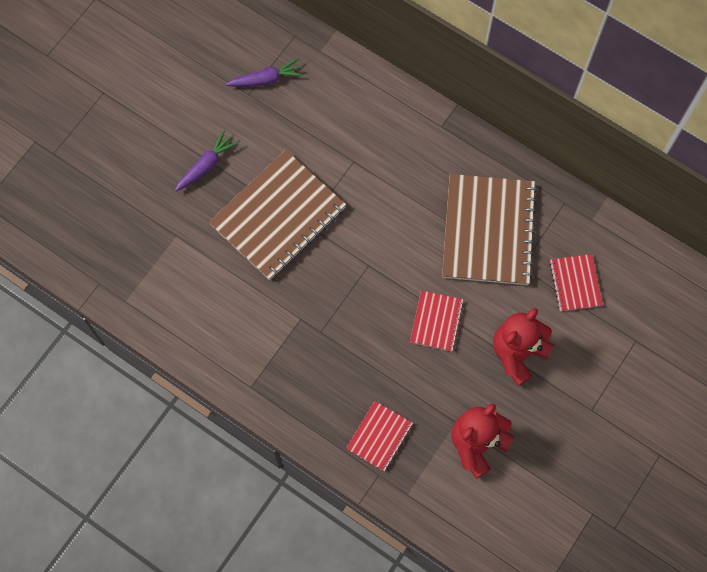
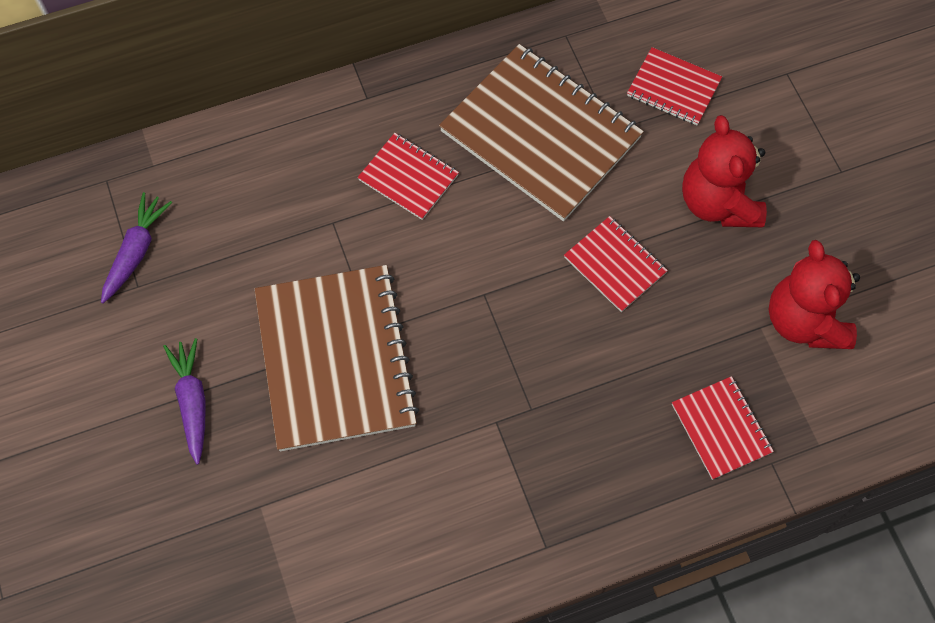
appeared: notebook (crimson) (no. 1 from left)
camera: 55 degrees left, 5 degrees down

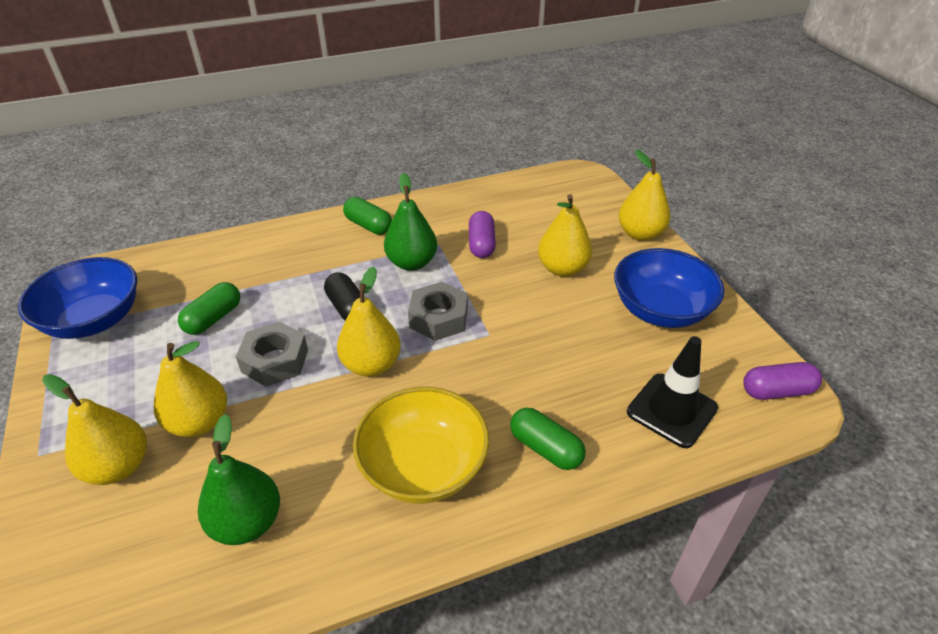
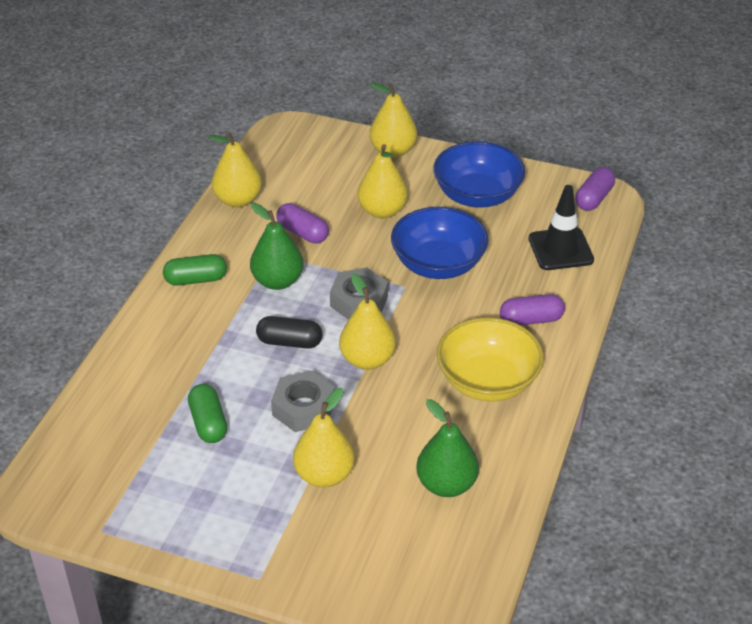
relocated: bowl (cobalt) (no. 1 from left); pear (golden) (no. 1 from left)
colour: capsule (leaf-green) (no. 3 from left) to capsule (purple) (no. 2 from left)
camera: 50 degrees left, 0 degrees up

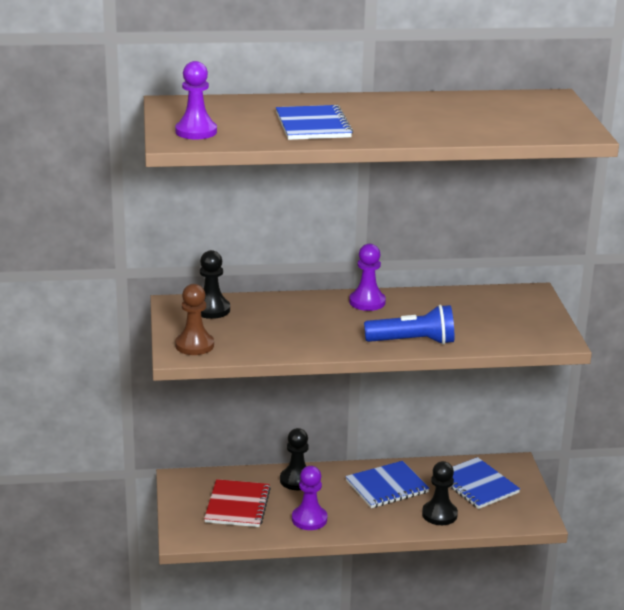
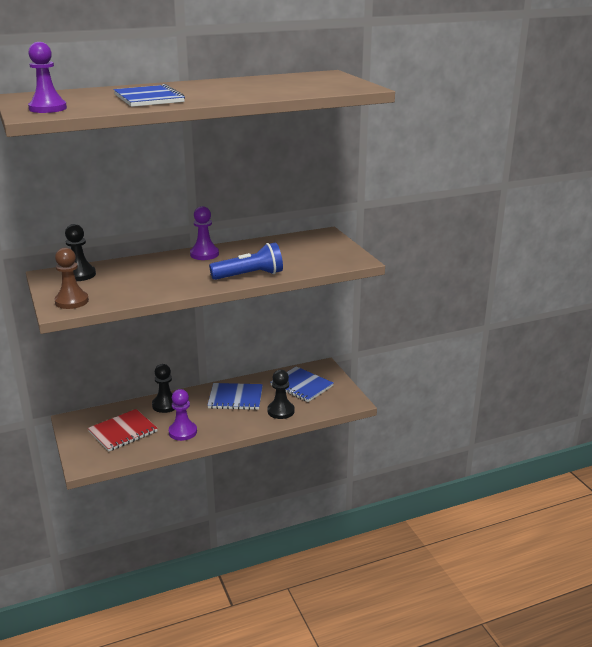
spun: notebook (crimson) 60 degrees clockwise; notebook (cobalt) (no. 2 from left) 45 degrees clockwise
camera: 15 degrees left, 0 degrees up

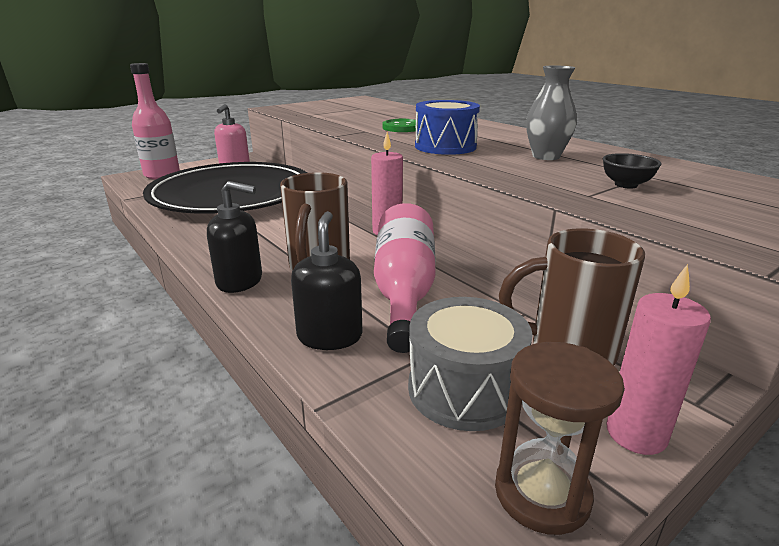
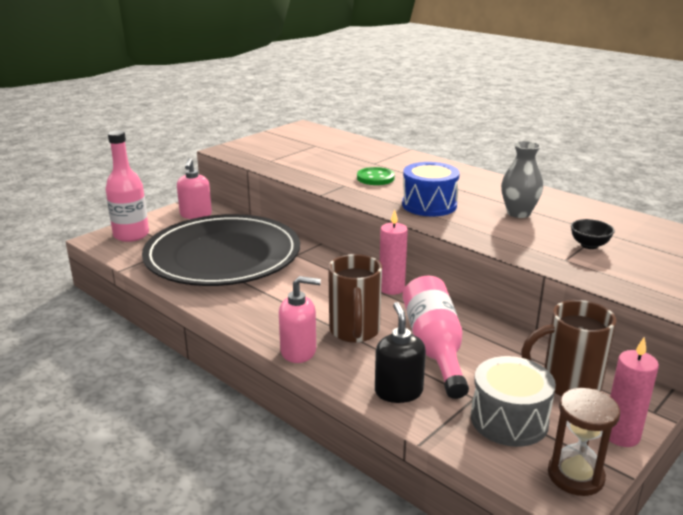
colour: soap pump (ebony) (no. 1 from left) to soap pump (rosy) (no. 2 from left)
camera: 10 degrees left, 0 degrees up

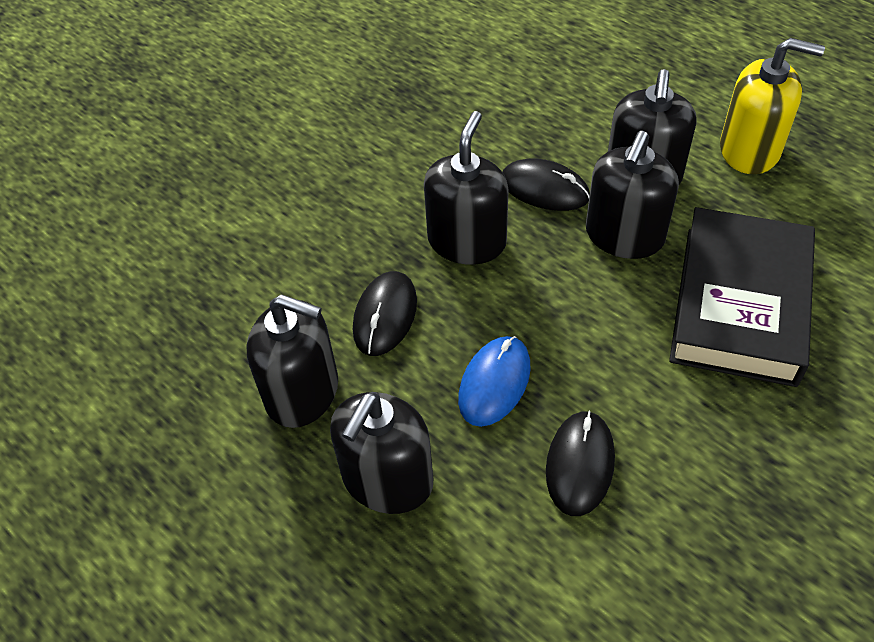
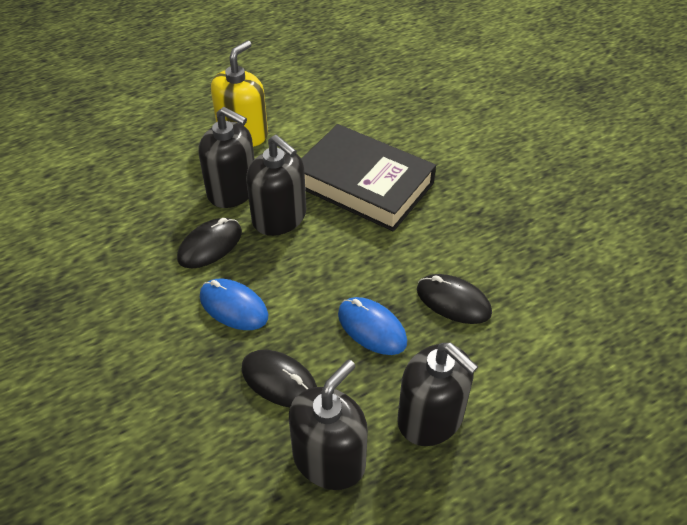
exchanged: soap pump (ebony) (no. 3 from left) to PC mouse (cobalt) (no. 1 from left)
camera: 75 degrees left, 5 degrees down

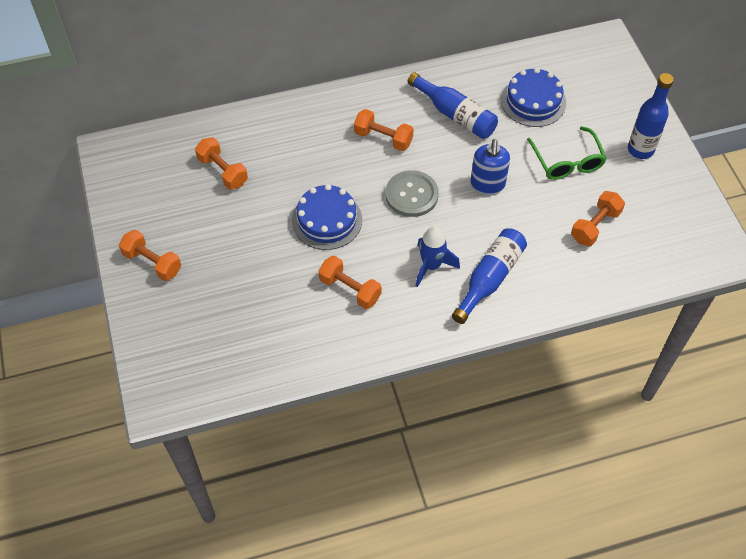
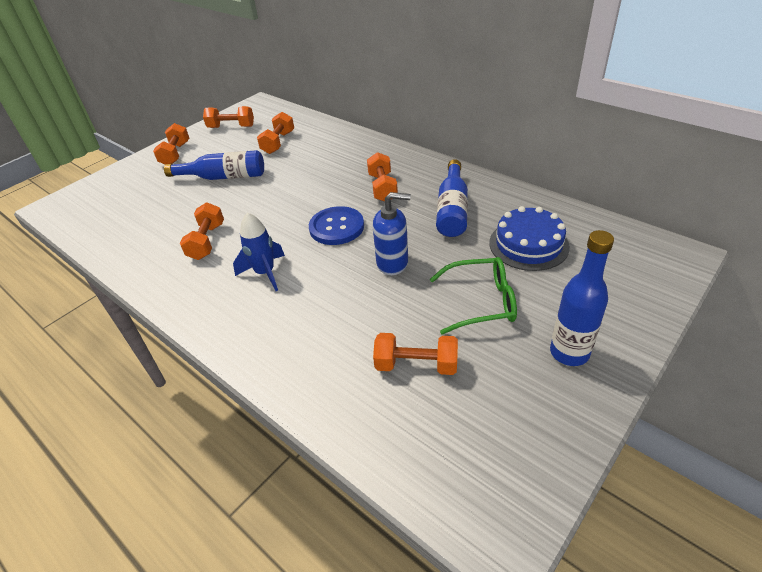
missing: gateau (cobalt) (no. 1 from left)
appeared: dumbbell (orange) (no. 3 from left)
relocated: bottle (cobalt) (no. 2 from left in the first image) to bottle (cobalt) (no. 1 from left)
colour: sewing button (grey) to sewing button (cobalt)
spun: soap pump (cobalt) 150 degrees counterclockwise; eyeglasses (leaf-green) 135 degrees counterclockwise
camera: 60 degrees right, 15 degrees down

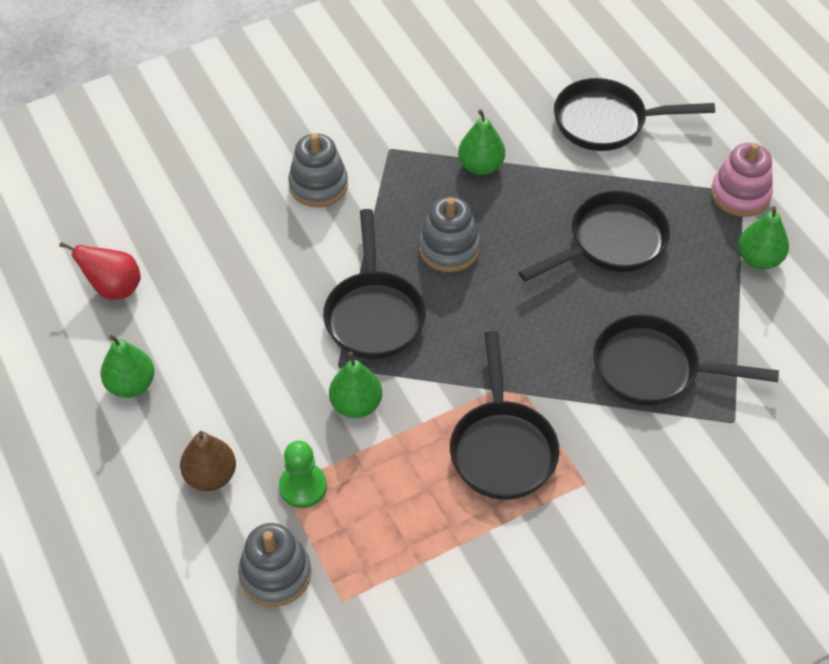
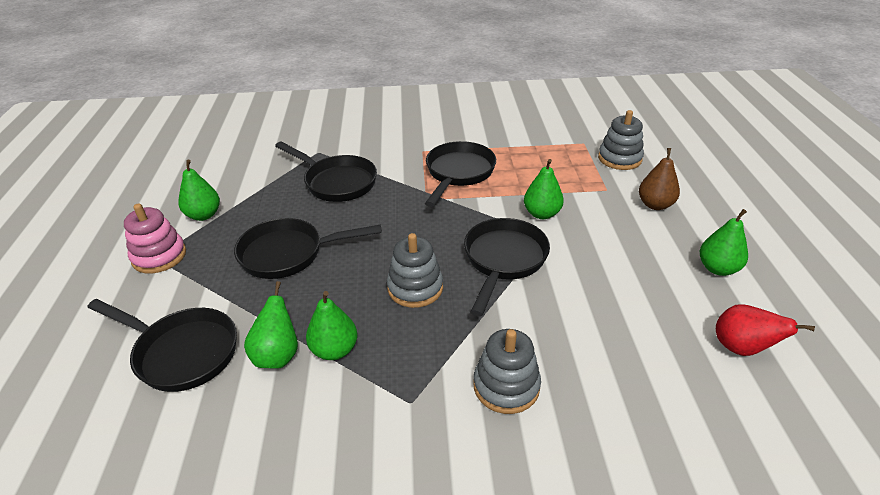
missing: chess pawn (leaf-green)
appeared: pear (leaf-green) (no. 2 from left)
camera: 155 degrees left, 15 degrees down

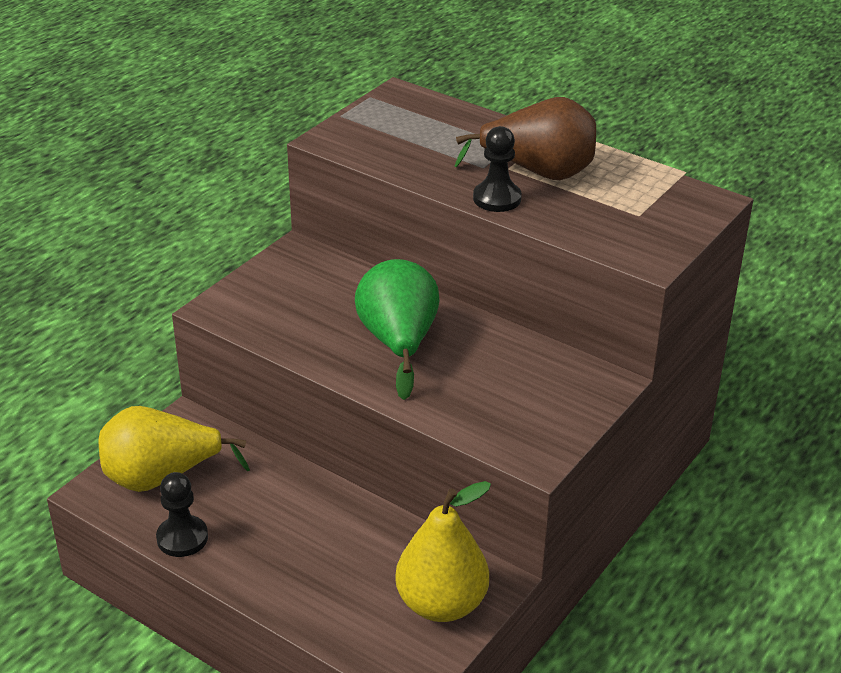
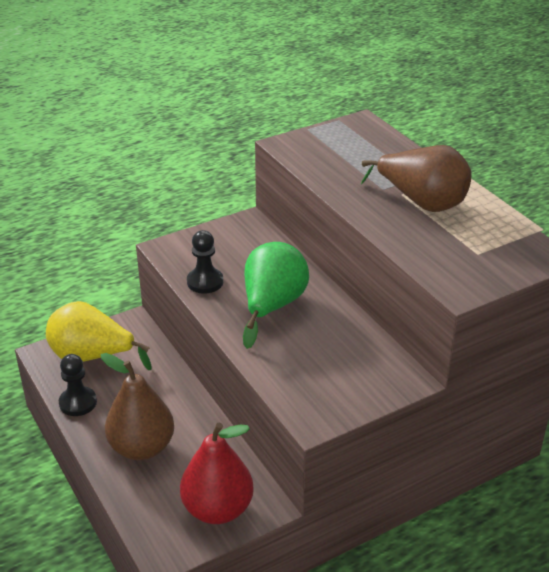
appeared: pear (brown) (no. 1 from left)
relocated: chess pawn (ebony) (no. 2 from left)
colour: pear (golden) (no. 2 from left) to pear (crimson)
camera: 25 degrees right, 0 degrees up

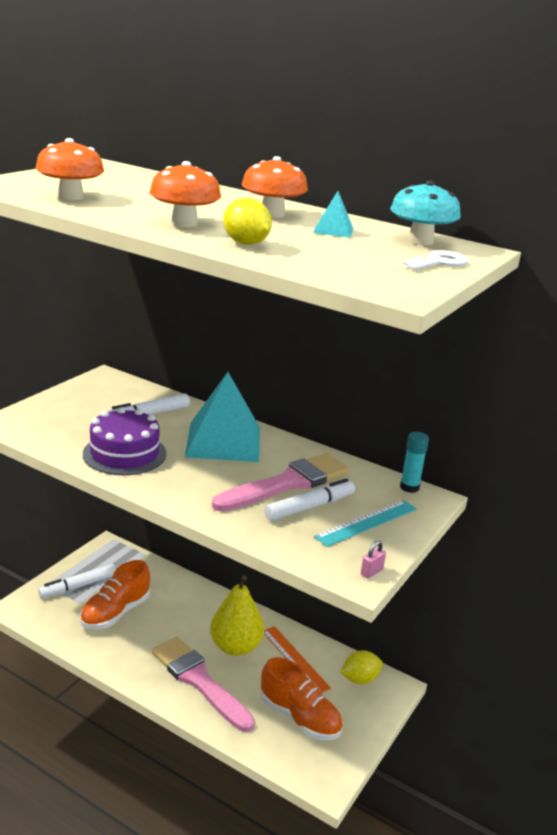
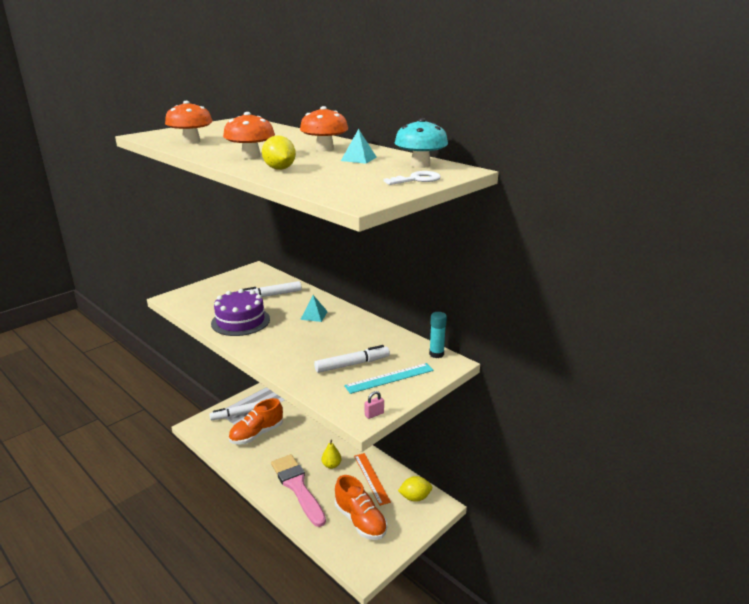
missing: brush (rosy) (no. 2 from left)
size: pyramid (aqua) (no. 1 from left) x0.43; pear (golden) x0.51
camera: 15 degrees right, 0 degrees up

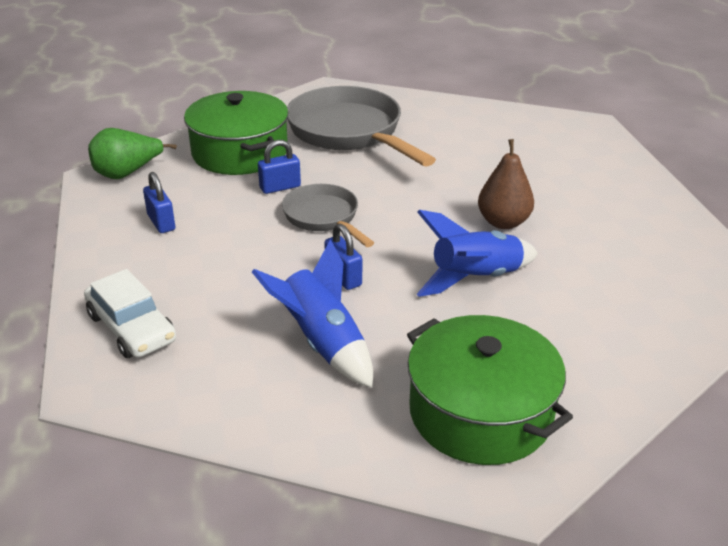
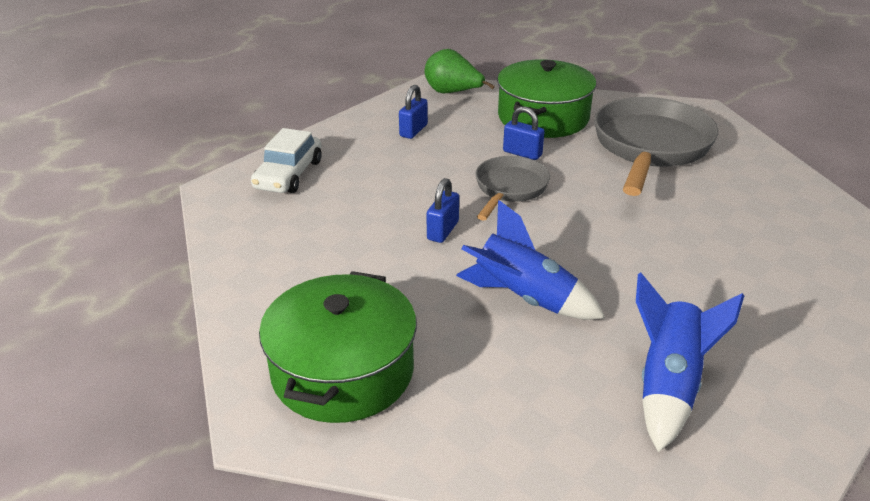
missing: pear (brown)
relocated: rocket (cobalt) (no. 1 from left in the first image) to rocket (cobalt) (no. 2 from left)
camera: 55 degrees right, 0 degrees up

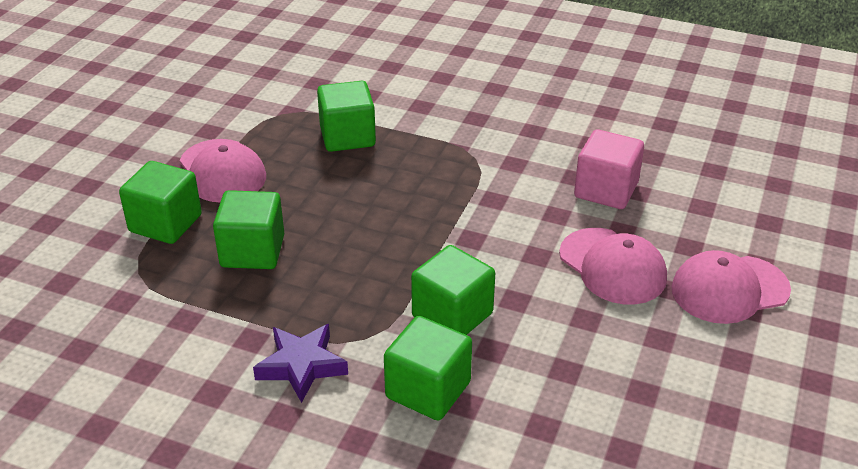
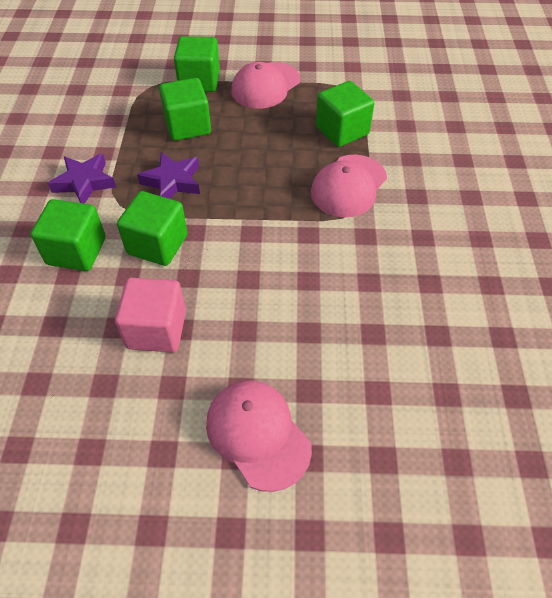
appeared: five-pointed star (purple) (no. 2 from left)
relocated: baseball cap (rosy) (no. 2 from left in the first image) to baseball cap (rosy) (no. 3 from left); cube (rosy)
camera: 70 degrees right, 15 degrees up

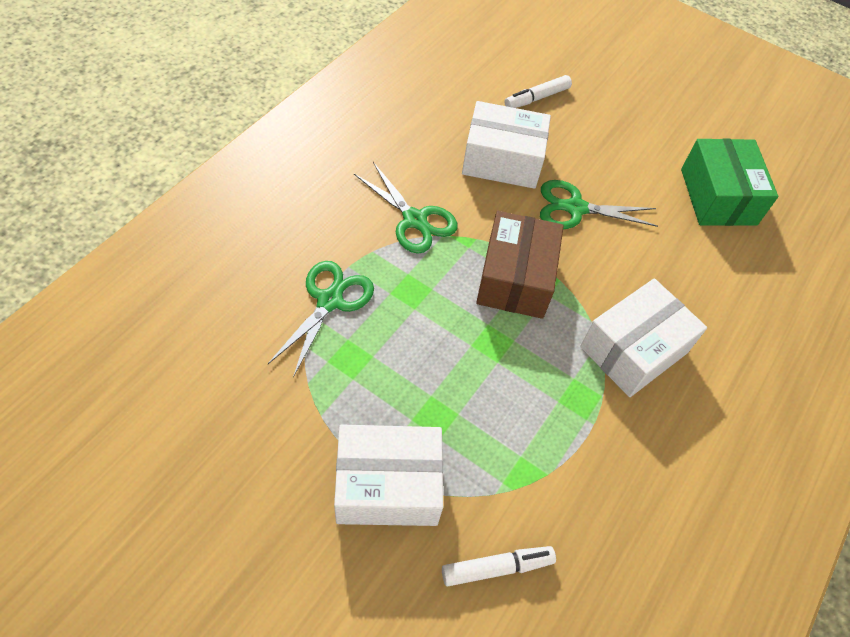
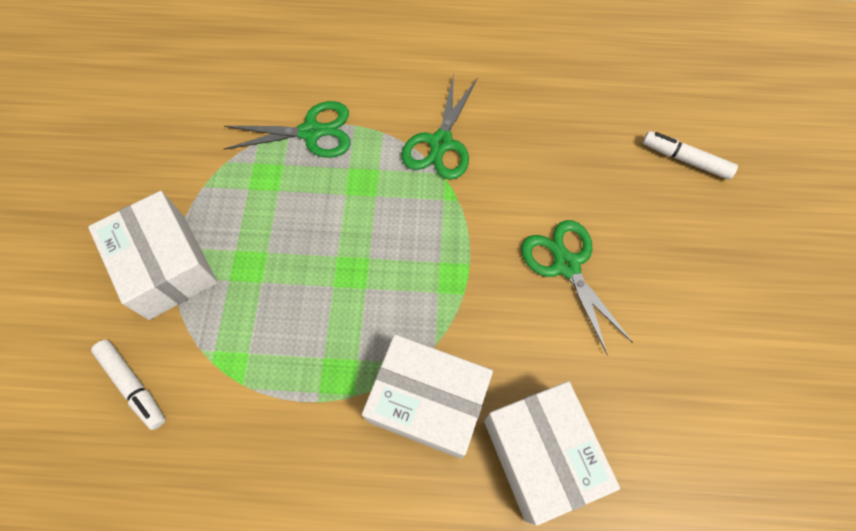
missing: box (brown); box (leaf-green)
relocated: box (pure white) (no. 2 from left in the first image) to box (pure white) (no. 3 from left)
camera: 65 degrees right, 10 degrees up

